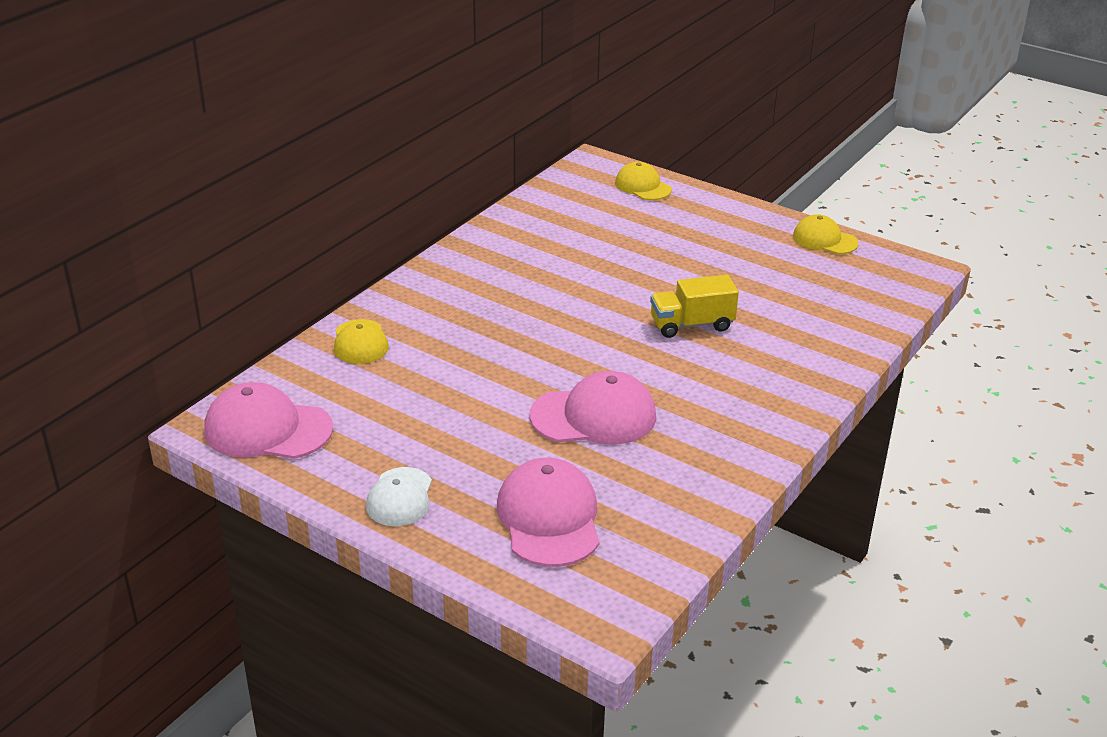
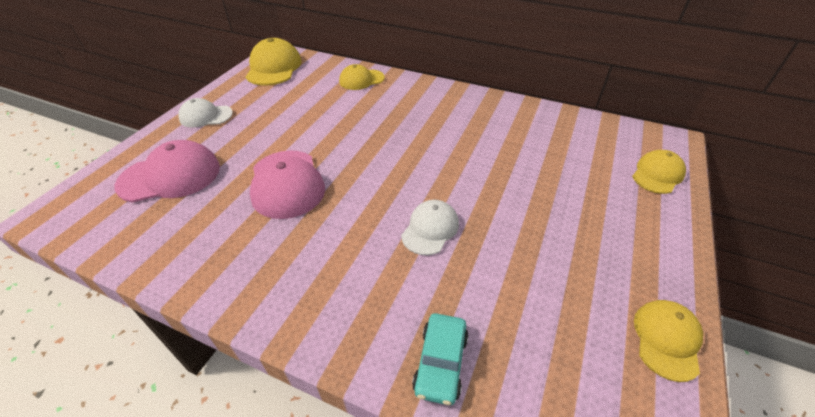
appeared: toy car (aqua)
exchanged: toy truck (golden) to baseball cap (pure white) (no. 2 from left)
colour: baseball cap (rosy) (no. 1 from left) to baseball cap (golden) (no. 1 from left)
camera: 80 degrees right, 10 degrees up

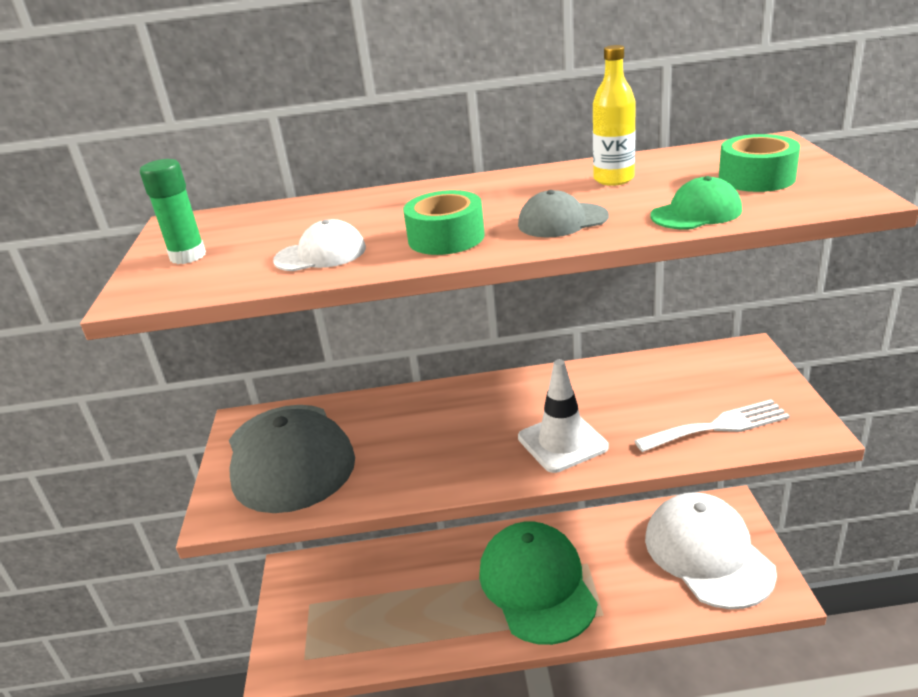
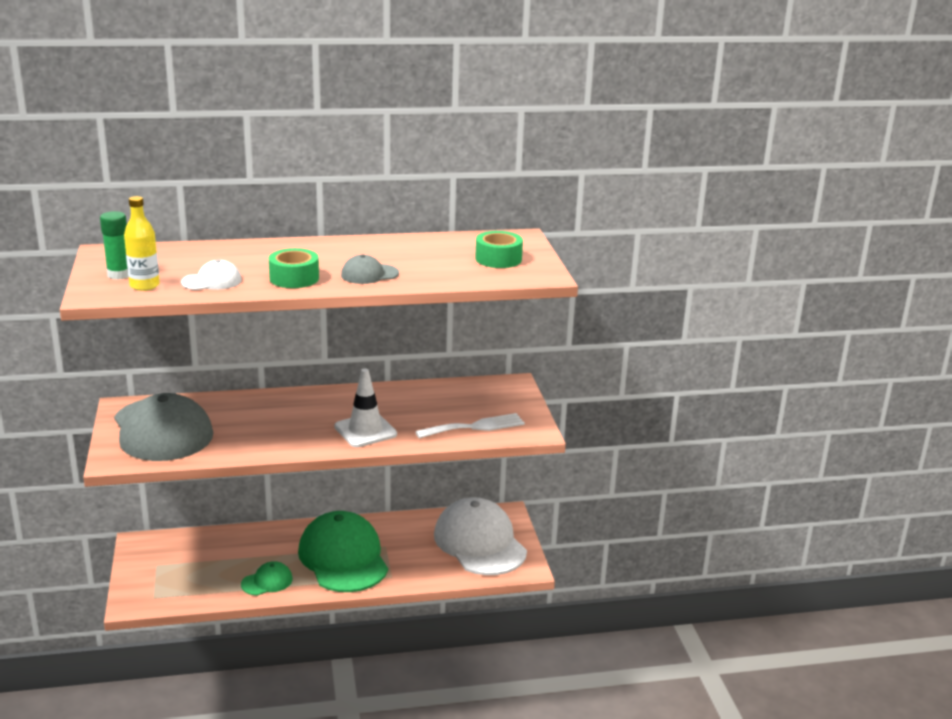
relocated: bottle (golden); baseball cap (leaf-green) (no. 2 from left in the first image) to baseball cap (leaf-green) (no. 1 from left)
camera: 10 degrees left, 5 degrees down

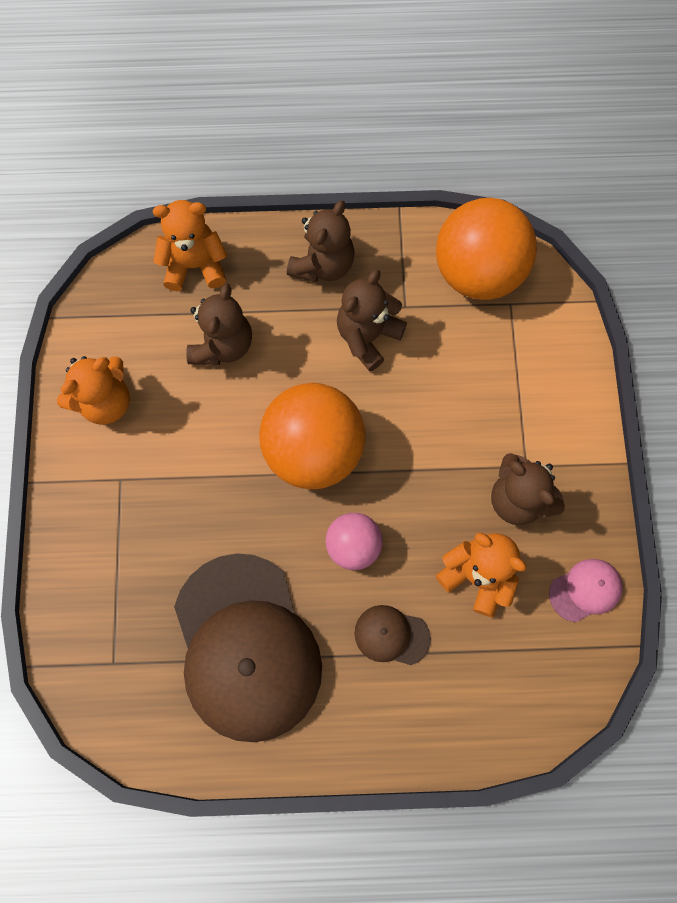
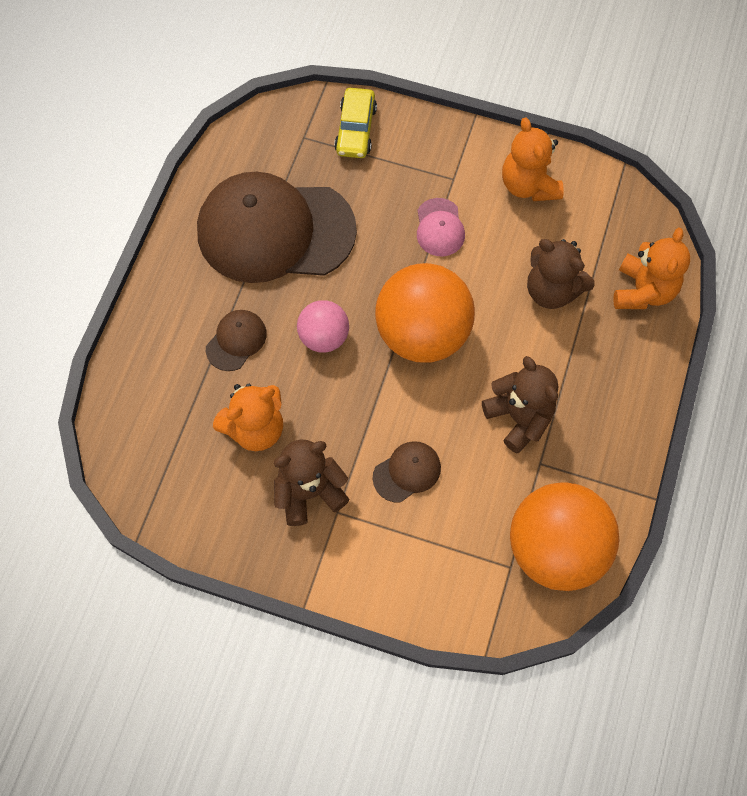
missing: stuffed bear (brown) (no. 2 from left)
appeared: toy car (golden); baseball cap (brown) (no. 3 from left)
relocated: baseball cap (rosy)
camera: 110 degrees right, 5 degrees down

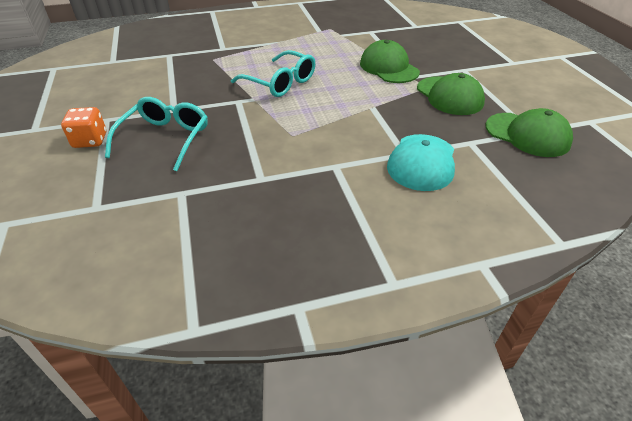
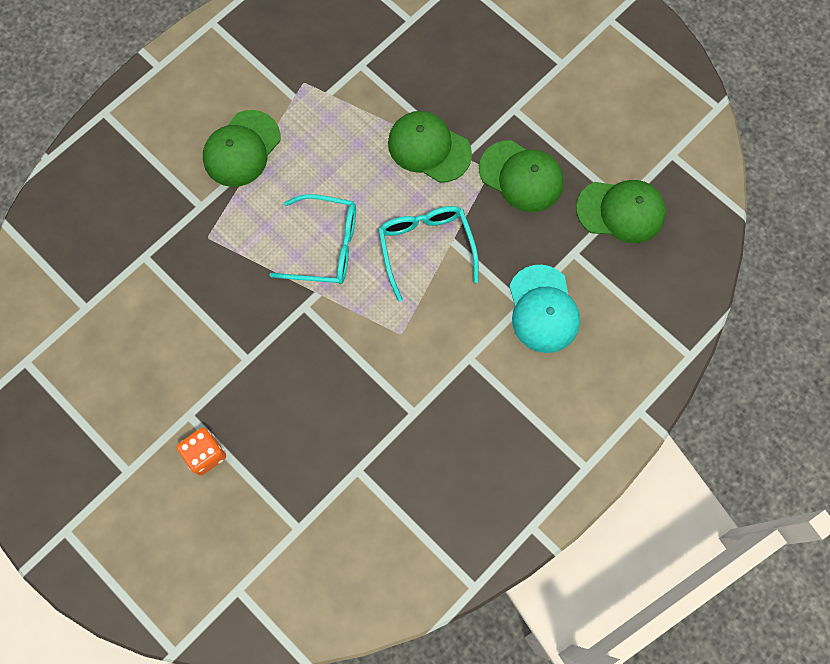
appeared: baseball cap (leaf-green) (no. 1 from left)
relocated: eyeglasses (aqua) (no. 1 from left in the first image) to eyeglasses (aqua) (no. 2 from left)
camera: 30 degrees left, 30 degrees up

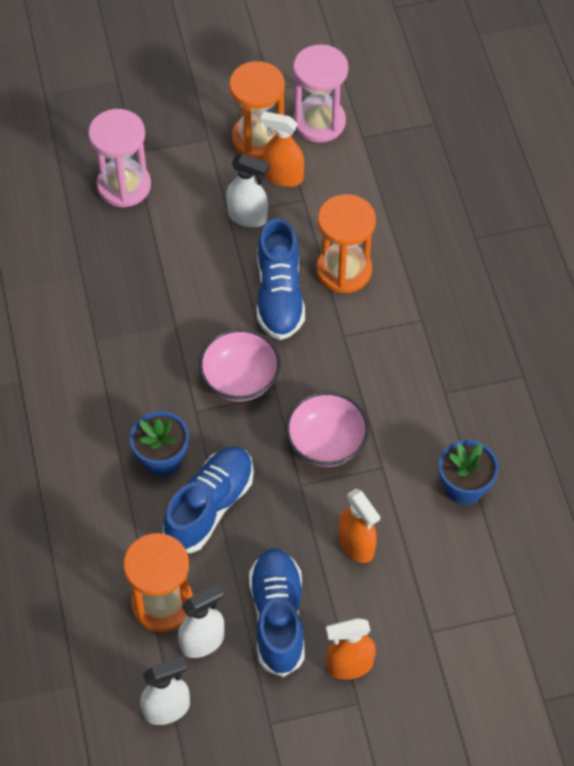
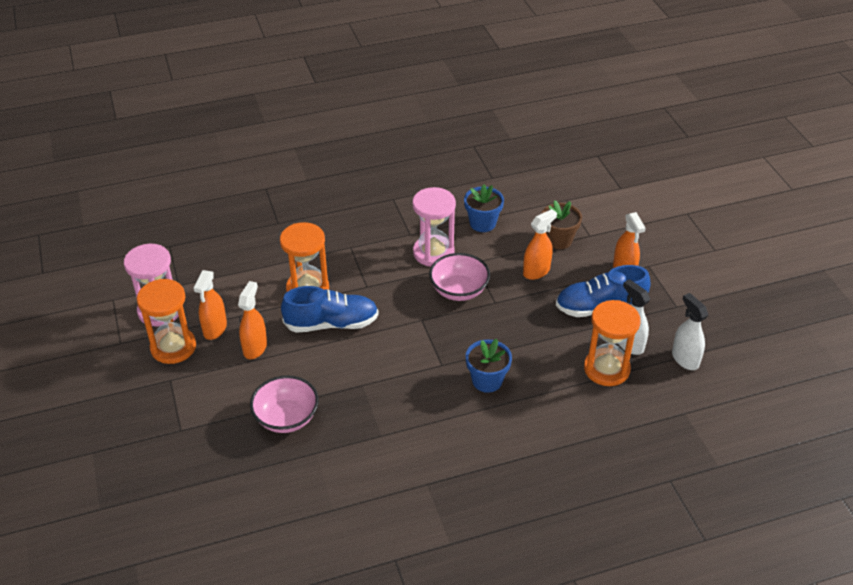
missing: sneaker (cobalt) (no. 1 from left)
appeared: flower pot (brown)
relocated: sand timer (rosy) (no. 1 from left in the first image) to sand timer (rosy) (no. 2 from left); bowl (rosy) (no. 1 from left)
colour: sprayer (pure white) (no. 3 from left) to sprayer (orange) (no. 2 from left)
camera: 95 degrees left, 15 degrees down

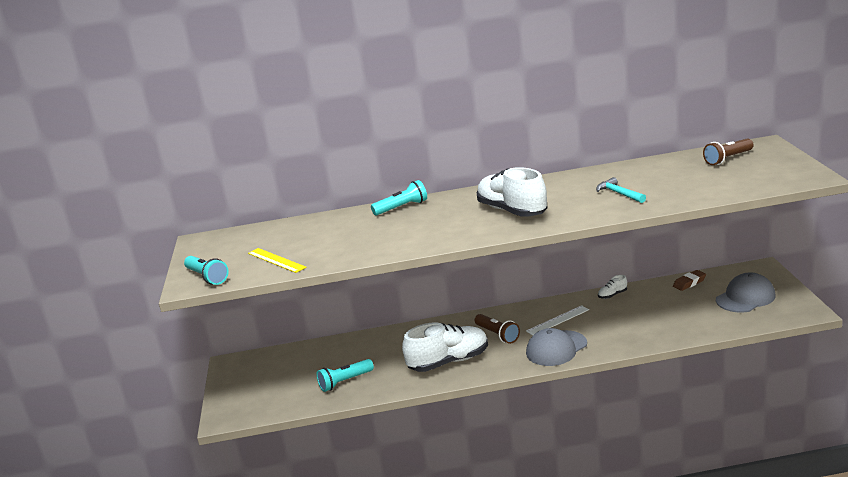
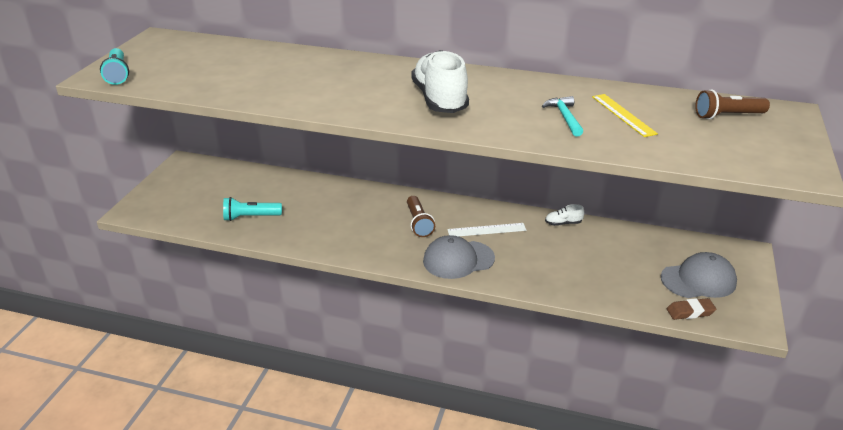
missing: flashlight (aqua) (no. 3 from left); sneaker (pure white) (no. 1 from left)
relocated: straightedge (golden); gum eraser (brown)
camera: 20 degrees right, 10 degrees up

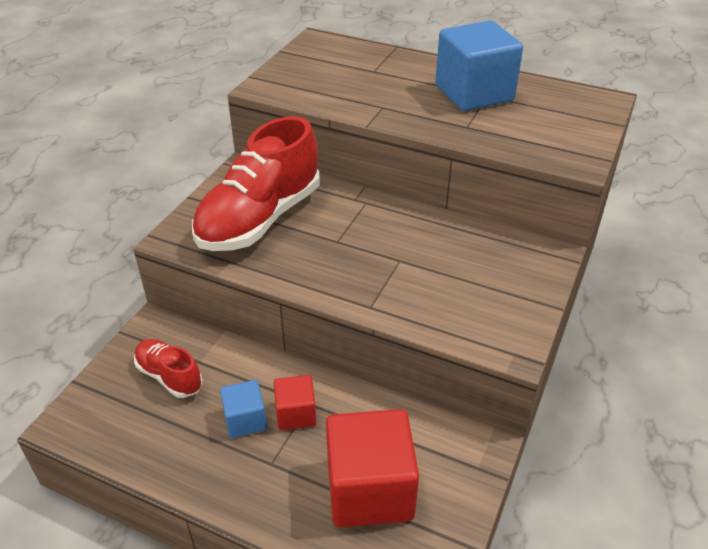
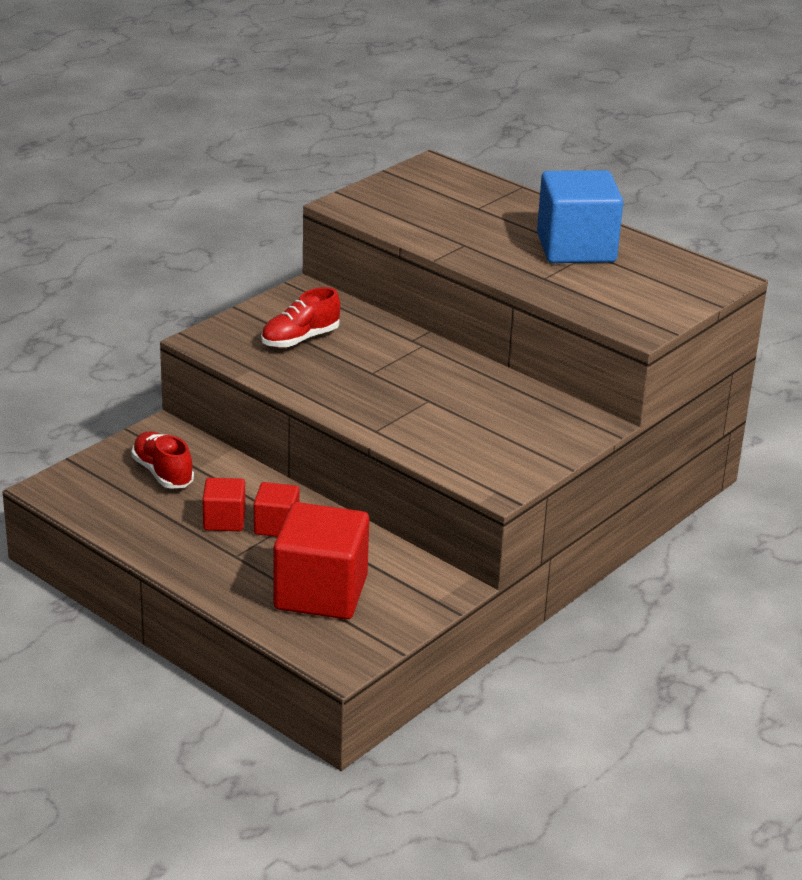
colour: cube (cobalt) (no. 1 from left) to cube (crimson) (no. 1 from left)
size: sneaker (crimson) (no. 2 from left) x0.50
camera: 15 degrees right, 10 degrees down

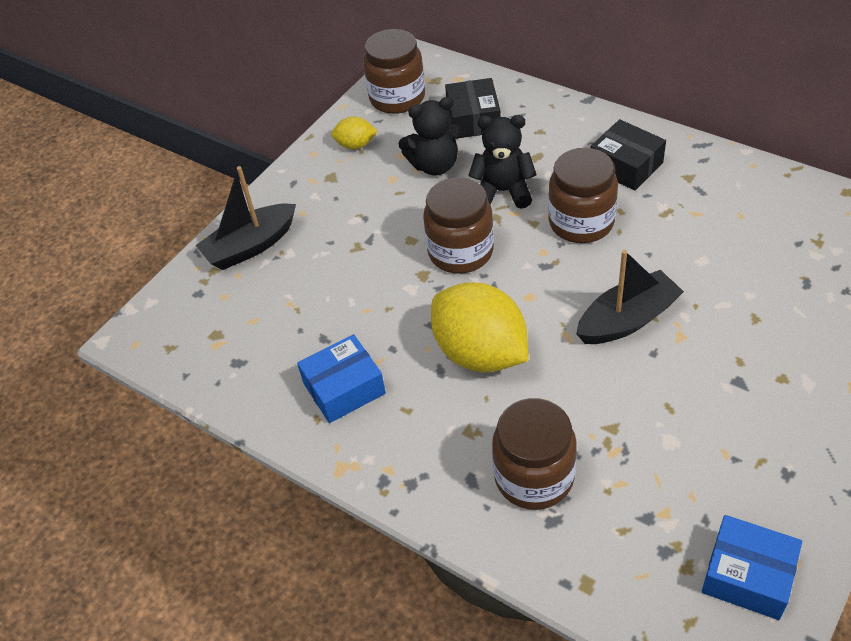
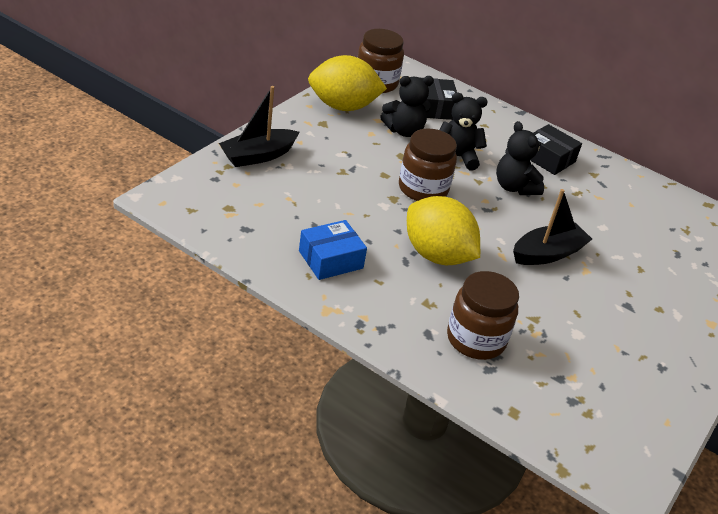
missing: box (cobalt) (no. 2 from left)
exchanged: jar (brown) (no. 4 from left) to stuffed bear (ebony) (no. 3 from left)
size: toy lemon (golden) (no. 1 from left) x2.14
camera: 10 degrees left, 10 degrees down

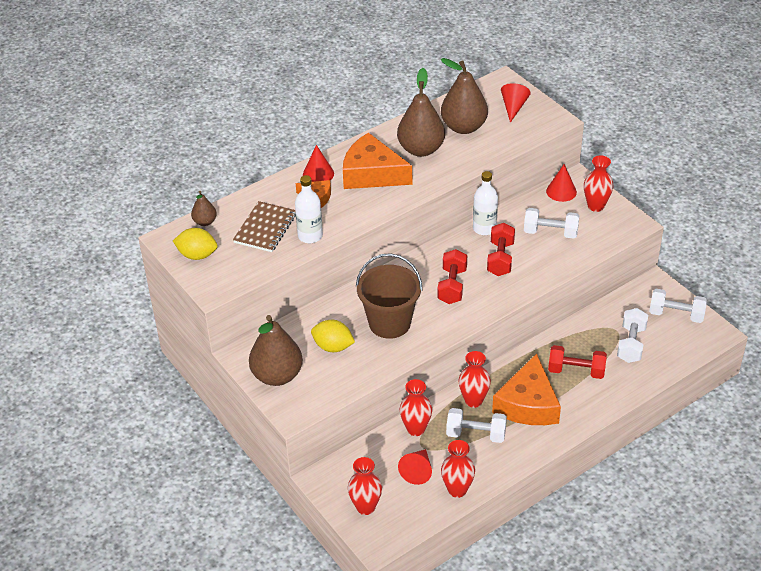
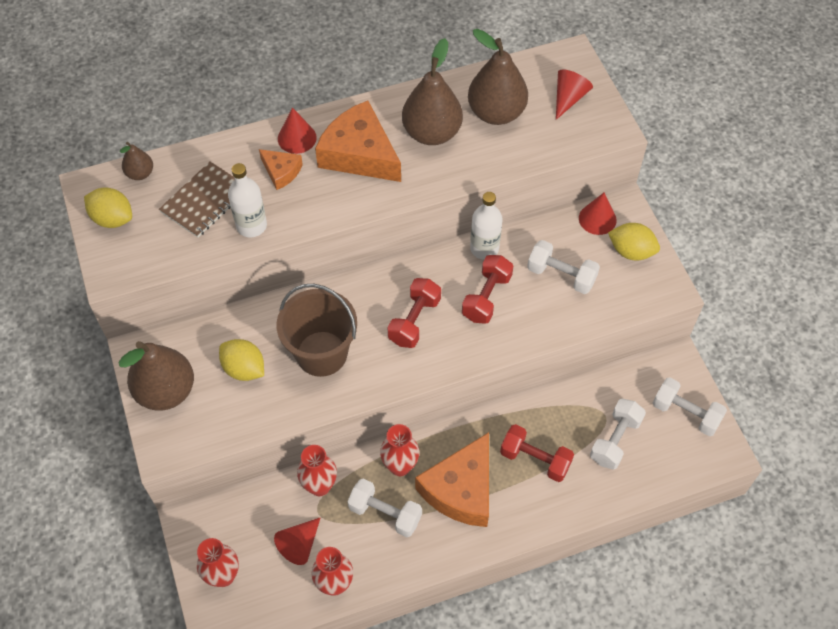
exchanged: flower vase (crimson) (no. 5 from left) to toy lemon (golden) (no. 3 from left)
camera: 15 degrees right, 15 degrees up

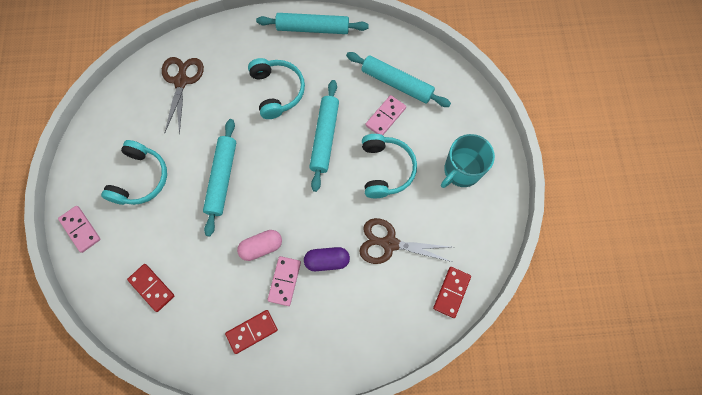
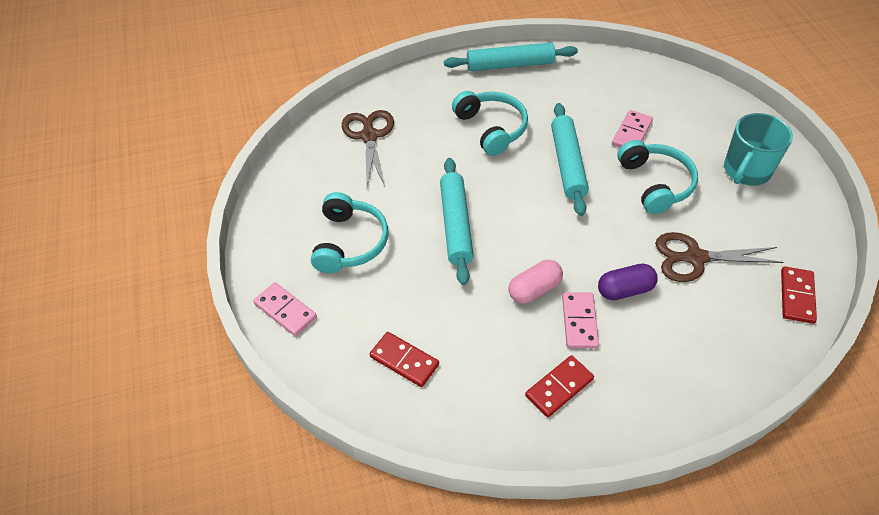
missing: pastry roller (aqua) (no. 4 from left)
camera: 10 degrees left, 20 degrees down

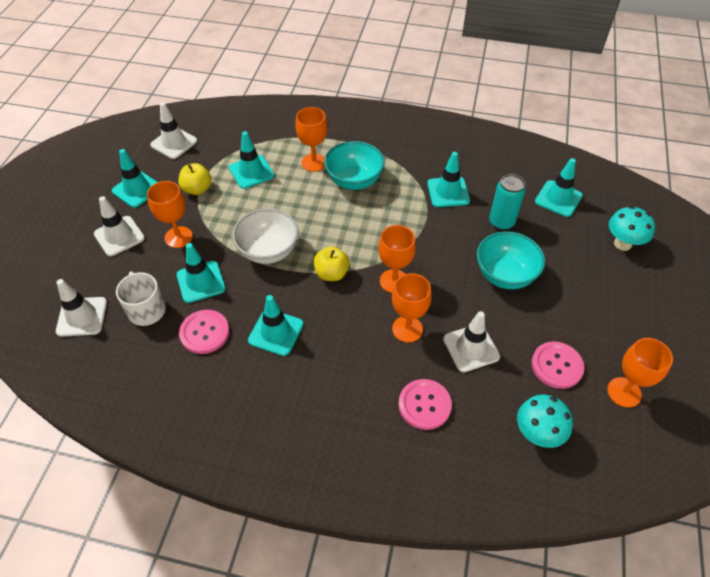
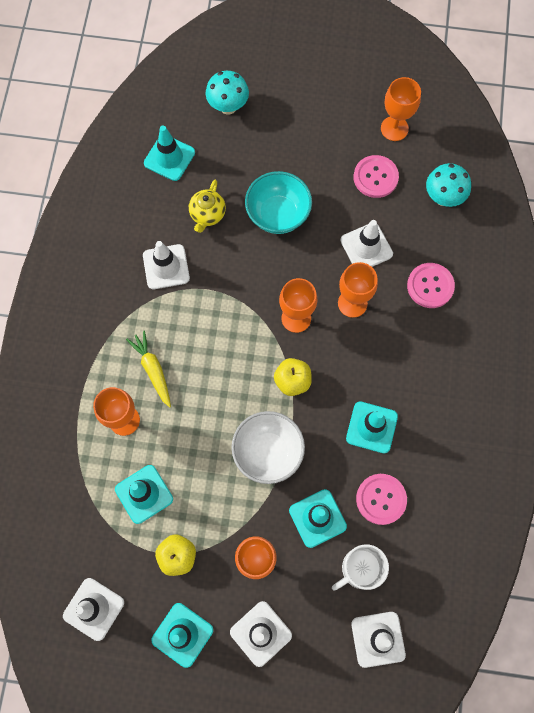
exchanged: bowl (aqua) (no. 1 from left) to carrot (golden); soda can (aqua) to teapot (golden)
colour: traffic cone (aqua) (no. 5 from left) to traffic cone (pure white) (no. 2 from left)
camera: 95 degrees left, 20 degrees up

